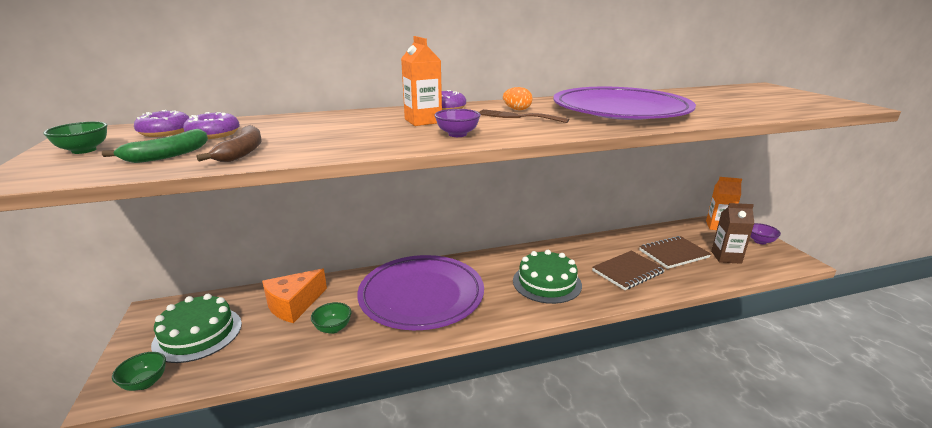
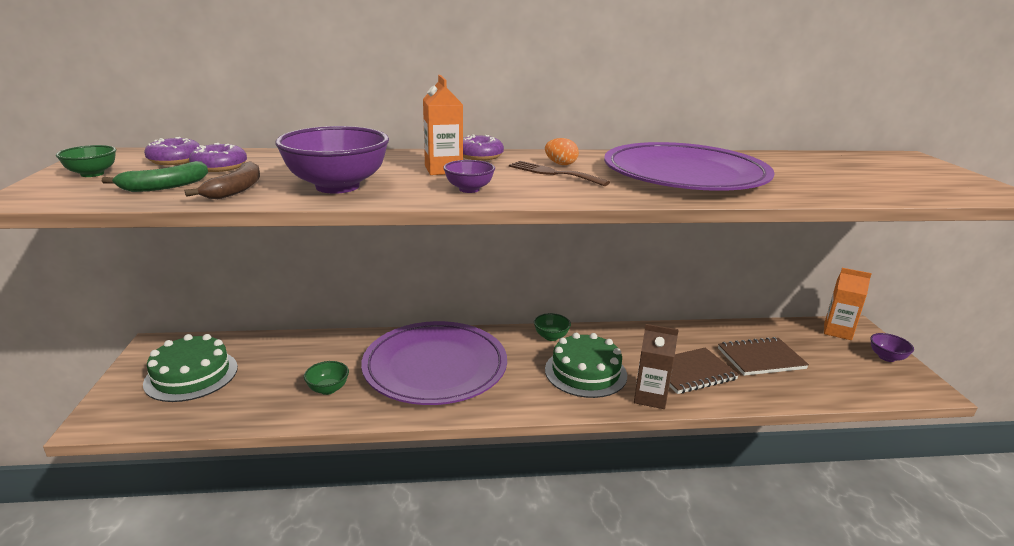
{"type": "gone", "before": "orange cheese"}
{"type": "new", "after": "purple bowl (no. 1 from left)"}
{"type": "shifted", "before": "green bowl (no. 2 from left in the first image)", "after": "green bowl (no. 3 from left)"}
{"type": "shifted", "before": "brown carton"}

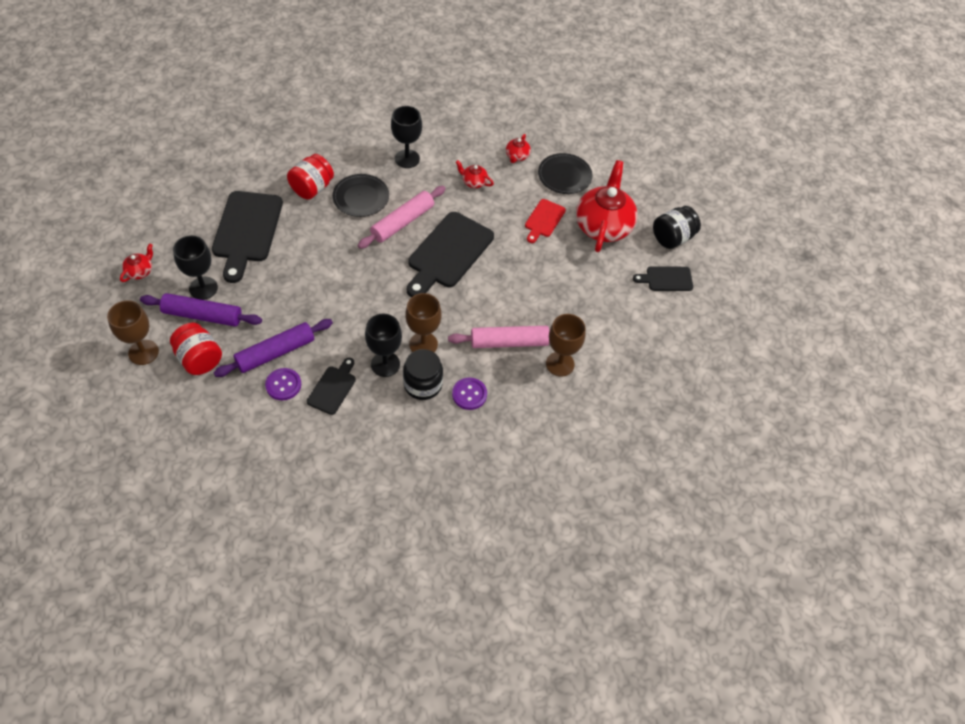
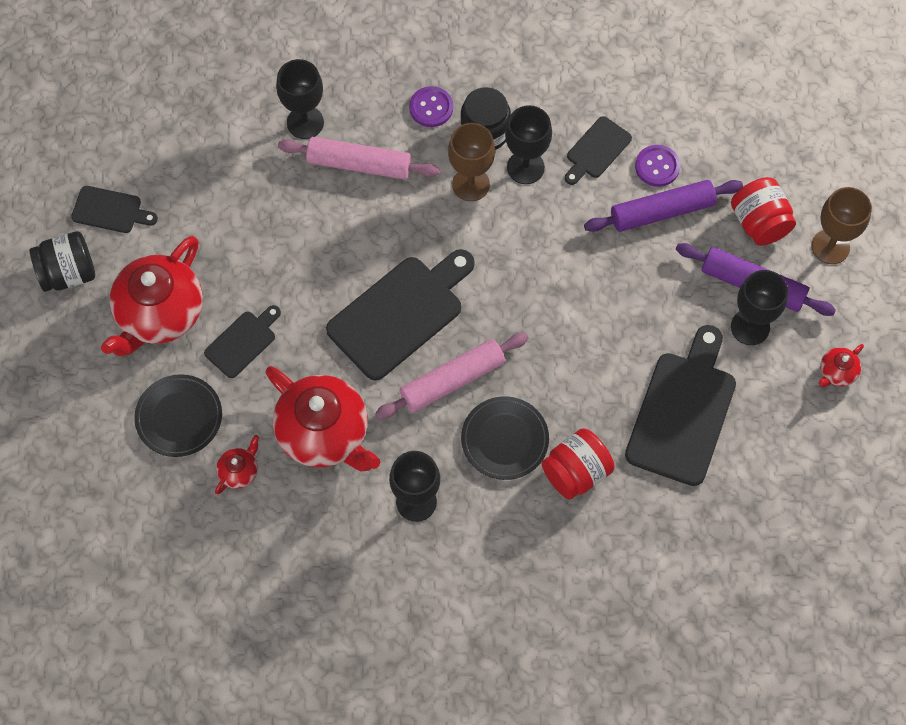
{"type": "repainted", "before": "red cutting board", "after": "black cutting board (no. 2 from left)"}
{"type": "repainted", "before": "brown goblet (no. 3 from left)", "after": "black goblet (no. 1 from left)"}
{"type": "scaled", "before": "red teapot (no. 2 from left in the first image)", "scale": 2.3}

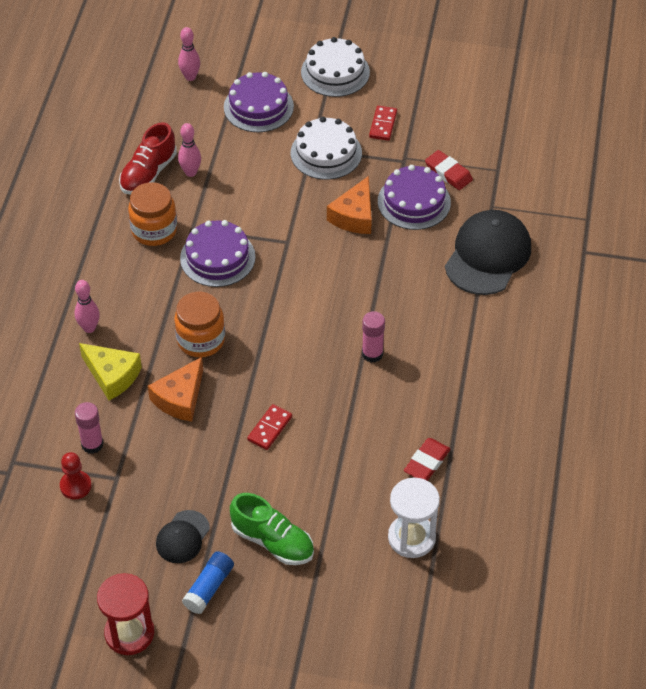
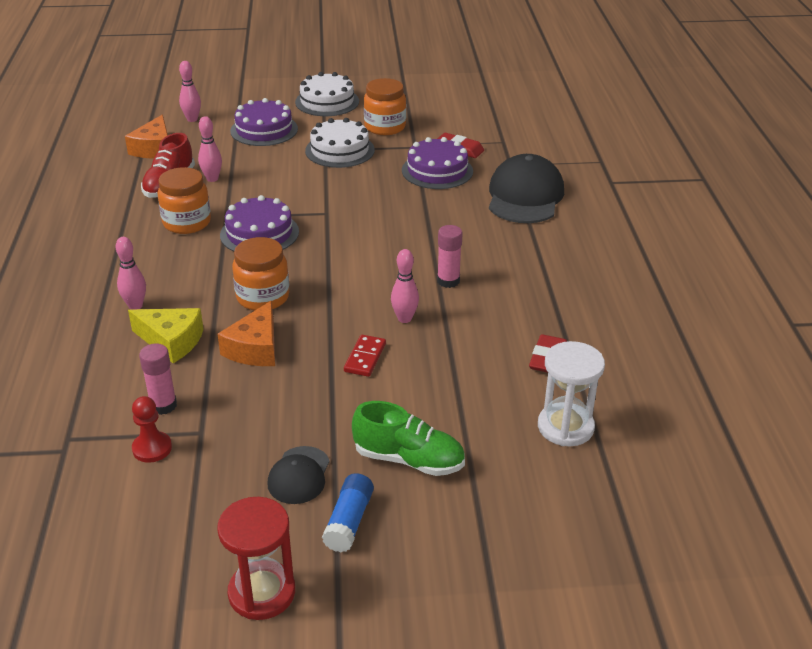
{"type": "new", "after": "pink bowling pin (no. 4 from left)"}
{"type": "shifted", "before": "orange cheese (no. 2 from left in the first image)", "after": "orange cheese (no. 1 from left)"}
{"type": "swapped", "before": "red domino (no. 2 from left)", "after": "orange jar (no. 3 from left)"}

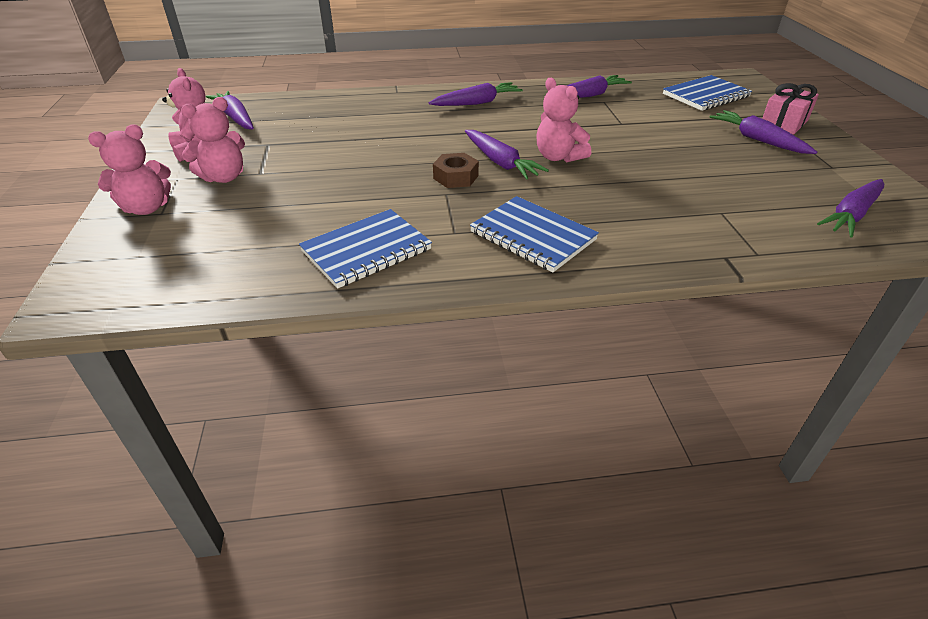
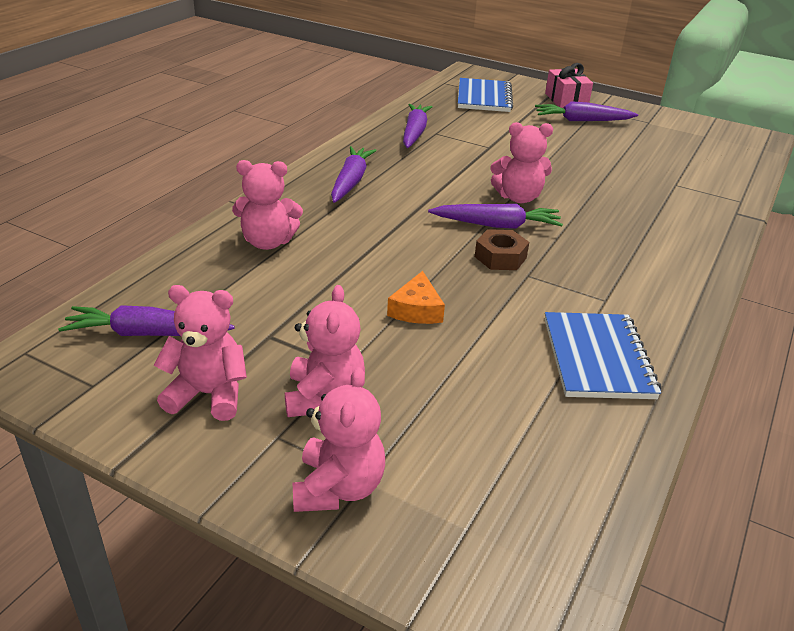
{"type": "gone", "before": "blue notebook (no. 2 from left)"}
{"type": "gone", "before": "purple carrot (no. 6 from left)"}
{"type": "new", "after": "pink teddy bear (no. 2 from left)"}
{"type": "new", "after": "orange cheese"}

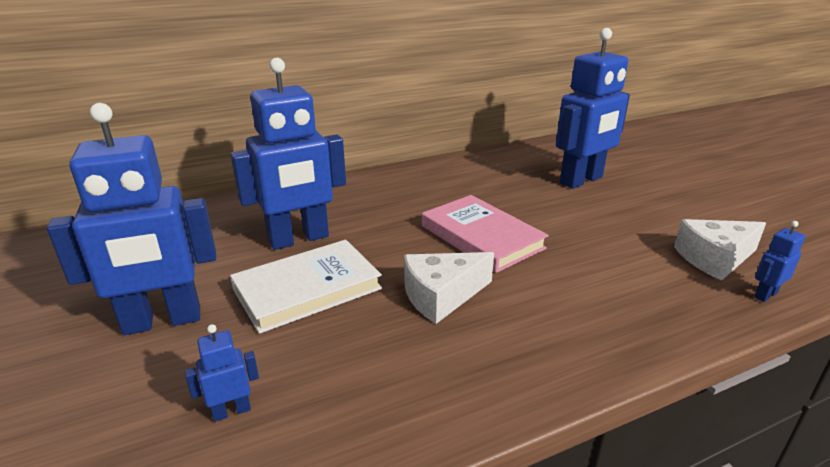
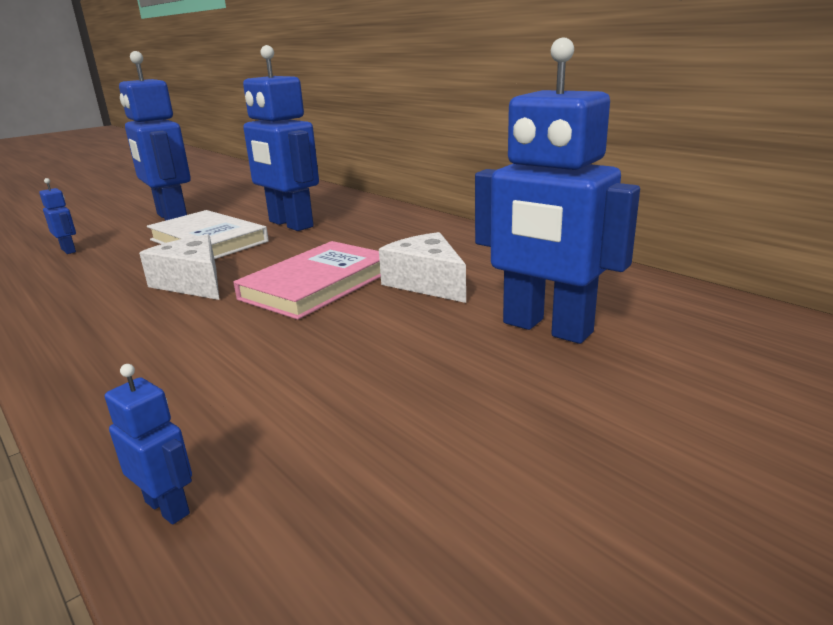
{"type": "shifted", "before": "white cheese (no. 2 from left)"}

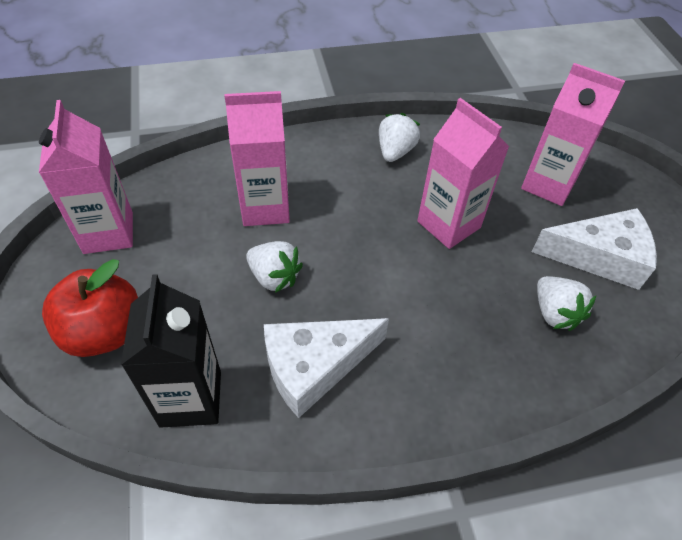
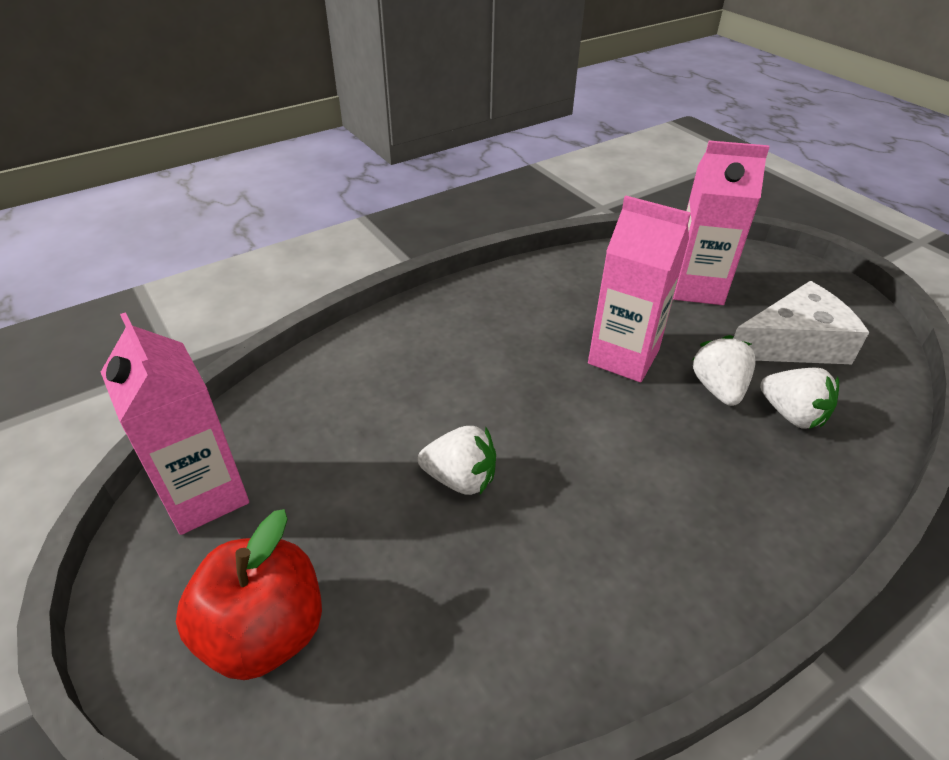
{"type": "gone", "before": "black carton"}
{"type": "gone", "before": "pink carton (no. 2 from left)"}
{"type": "gone", "before": "white cheese (no. 1 from left)"}
{"type": "shifted", "before": "white strawberry (no. 2 from left)"}

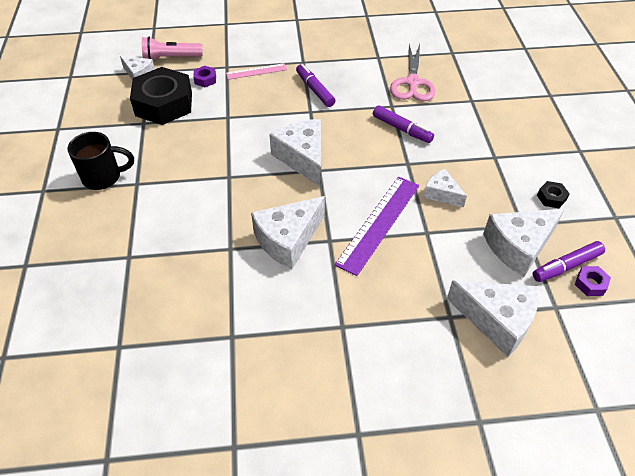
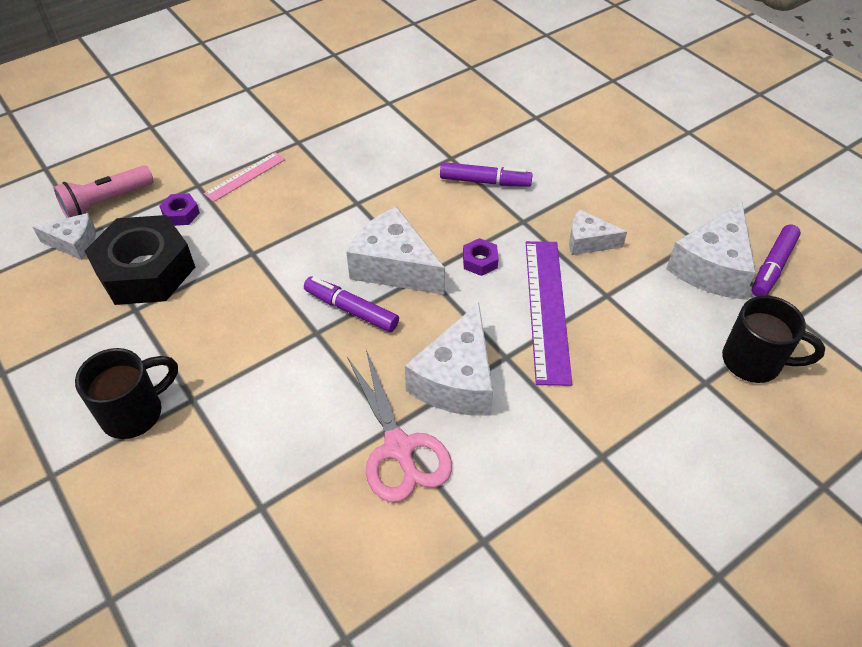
{"type": "gone", "before": "black nut (no. 2 from left)"}
{"type": "shifted", "before": "purple marker (no. 1 from left)"}
{"type": "shifted", "before": "pink scissors"}
{"type": "shifted", "before": "purple nut (no. 2 from left)"}
{"type": "swapped", "before": "white cheese (no. 5 from left)", "after": "black mug (no. 2 from left)"}

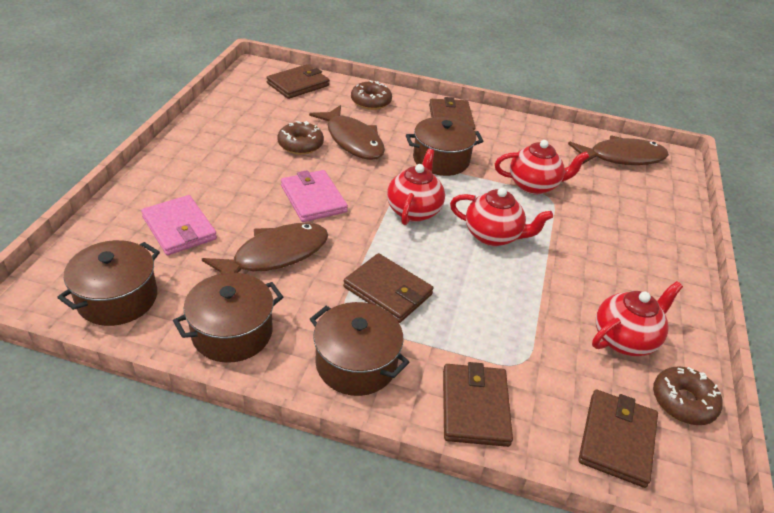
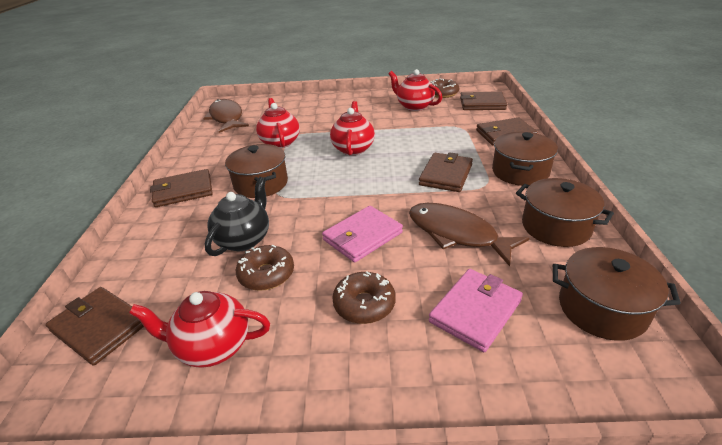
{"type": "shifted", "before": "brown donut (no. 2 from left)"}
{"type": "shifted", "before": "red teapot (no. 1 from left)"}
{"type": "swapped", "before": "brown fish (no. 2 from left)", "after": "black teapot"}

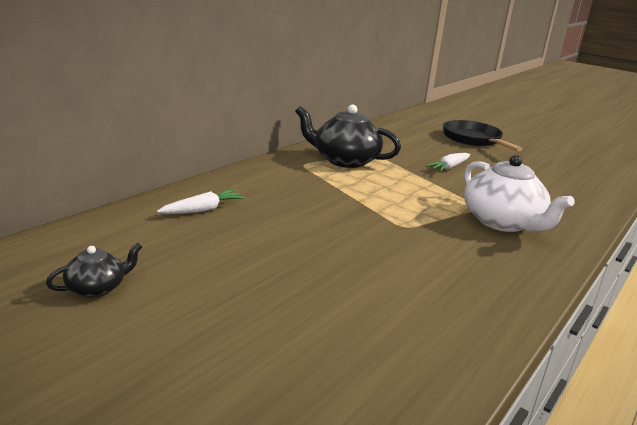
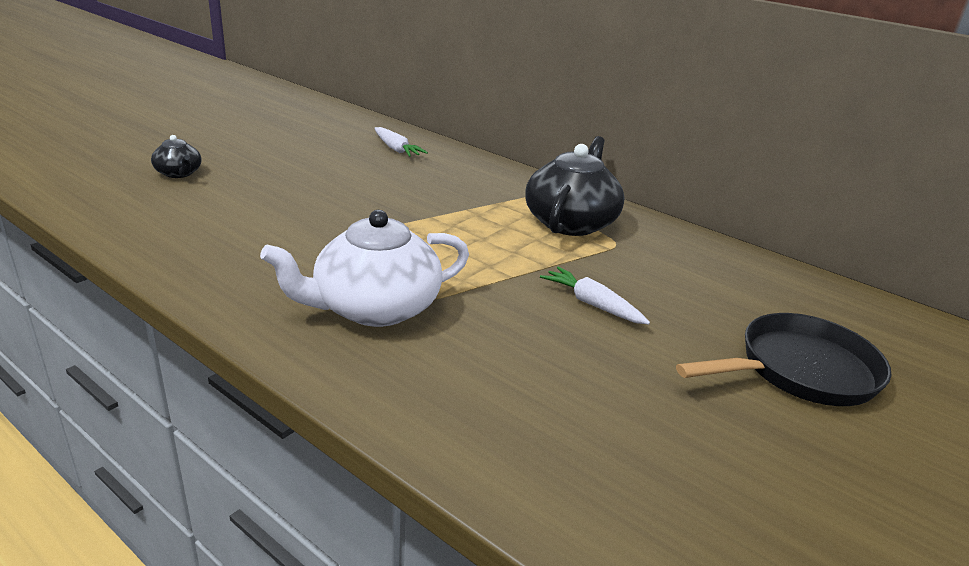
{"type": "shifted", "before": "black teapot (no. 1 from left)"}

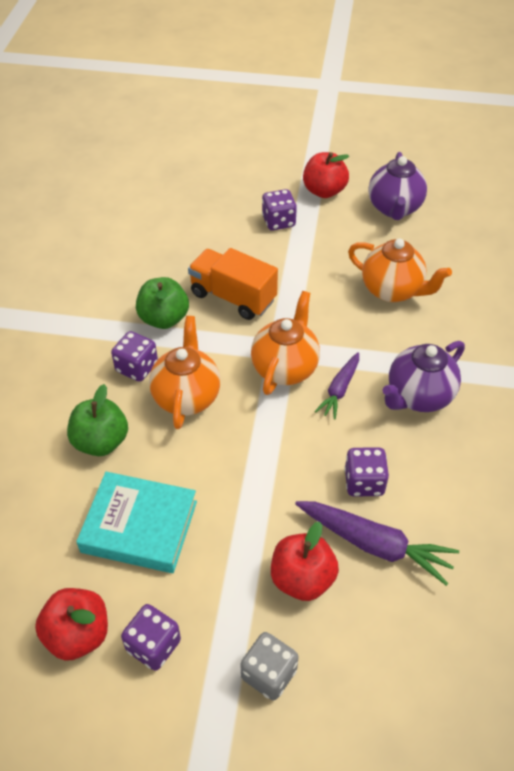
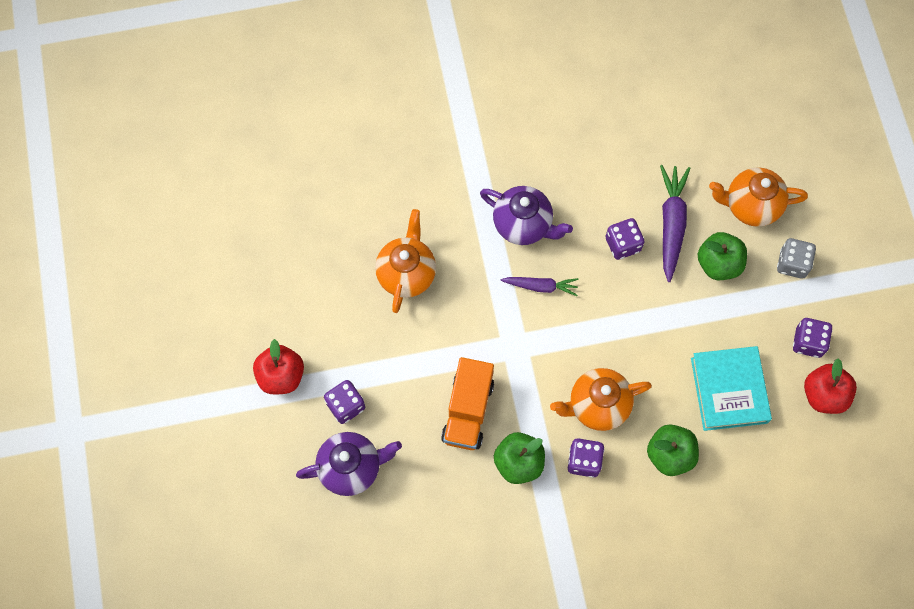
{"type": "shifted", "before": "orange teapot (no. 2 from left in the first image)", "after": "orange teapot (no. 3 from left)"}
{"type": "shifted", "before": "purple teapot (no. 1 from left)"}
{"type": "repainted", "before": "red apple (no. 2 from left)", "after": "green apple (no. 3 from left)"}

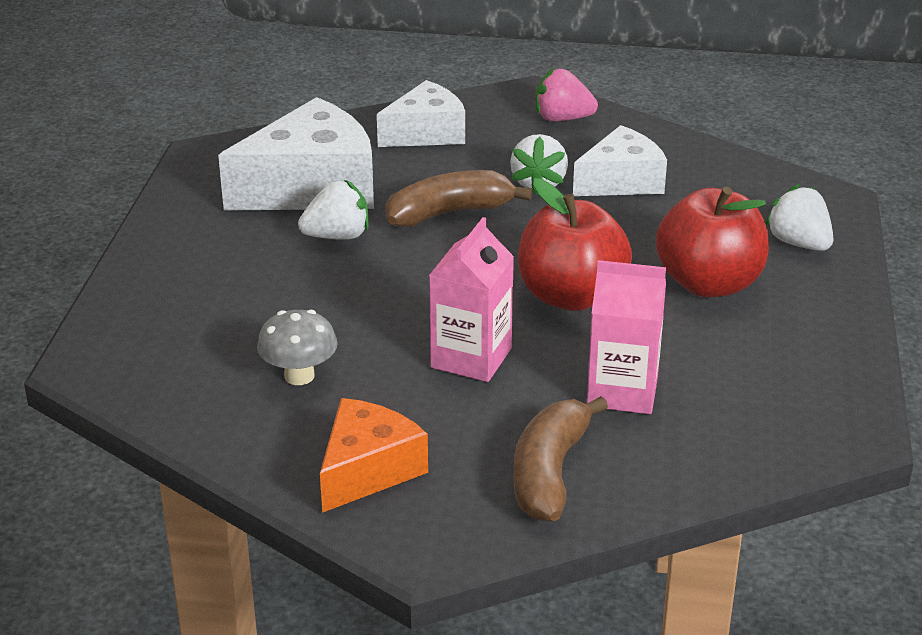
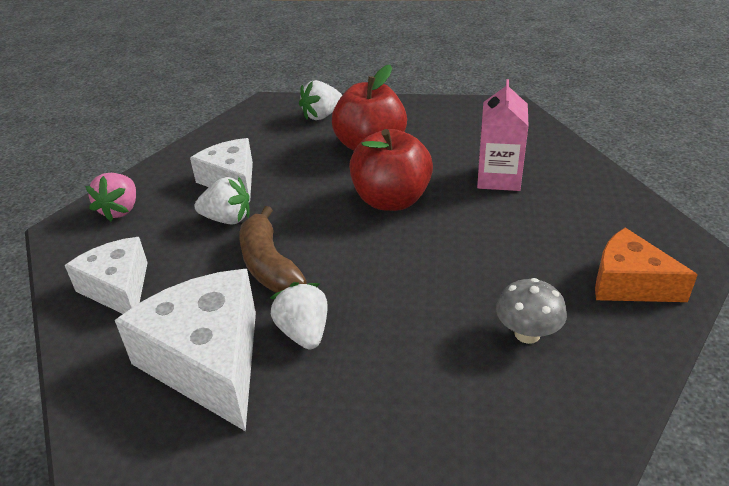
{"type": "gone", "before": "pink carton (no. 1 from left)"}
{"type": "gone", "before": "brown banana (no. 2 from left)"}

